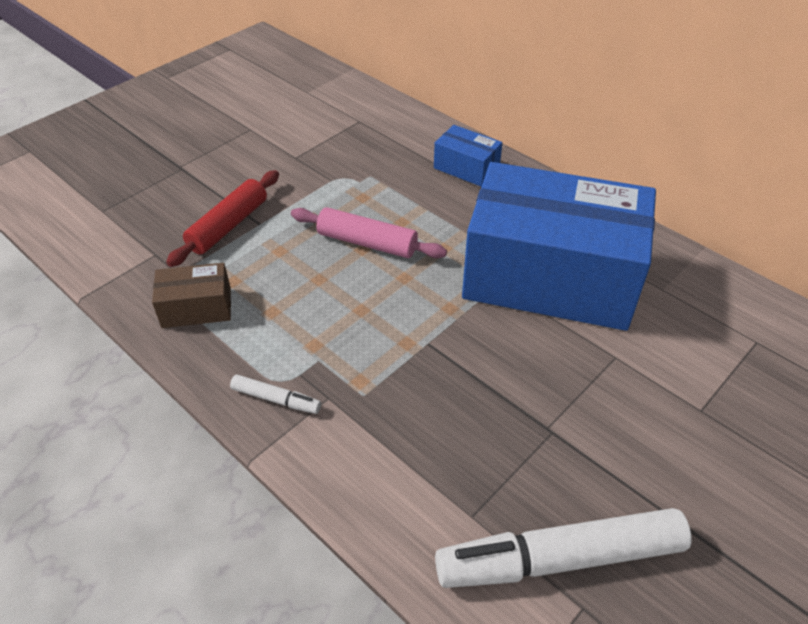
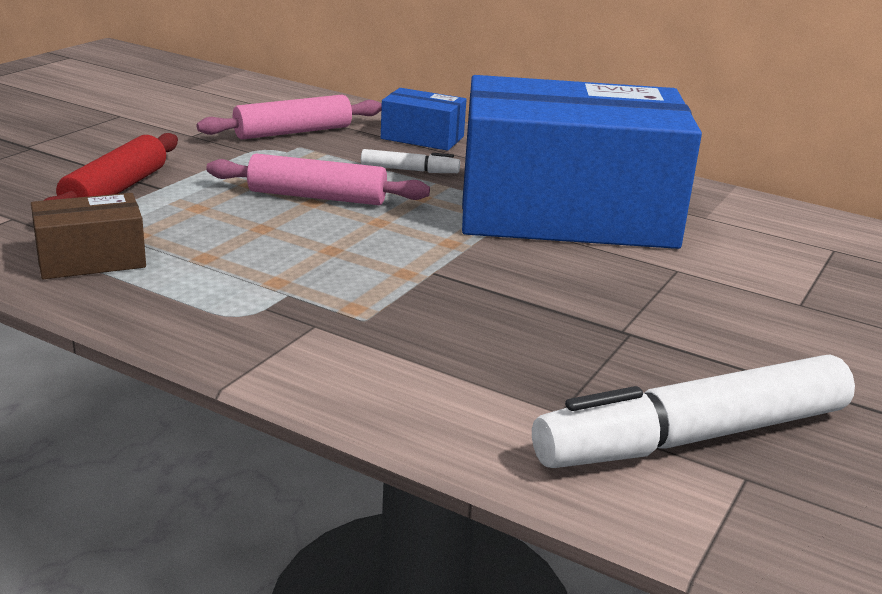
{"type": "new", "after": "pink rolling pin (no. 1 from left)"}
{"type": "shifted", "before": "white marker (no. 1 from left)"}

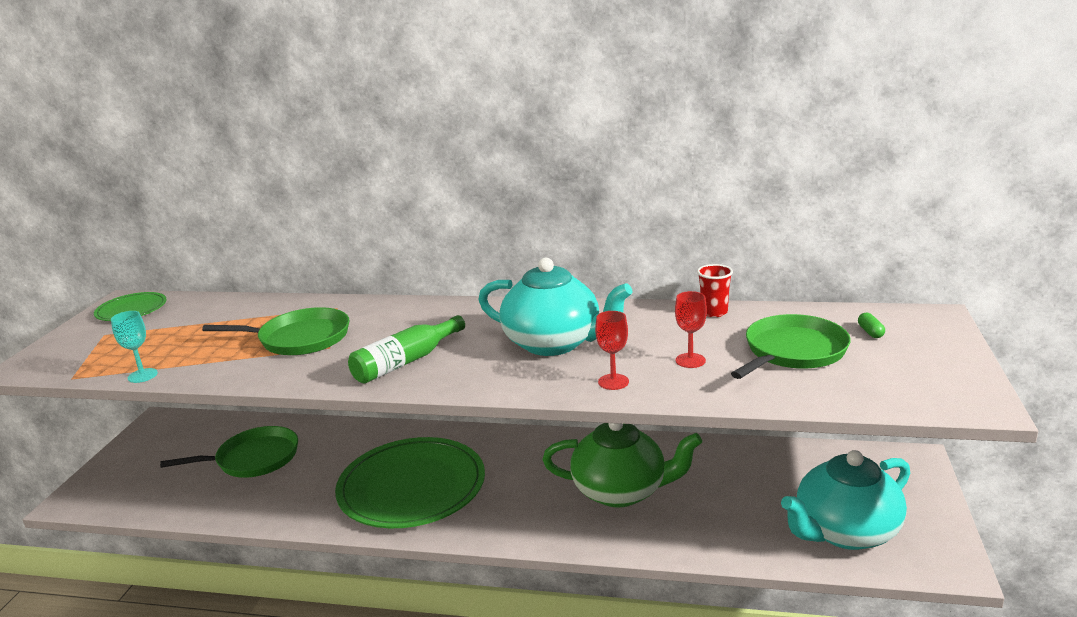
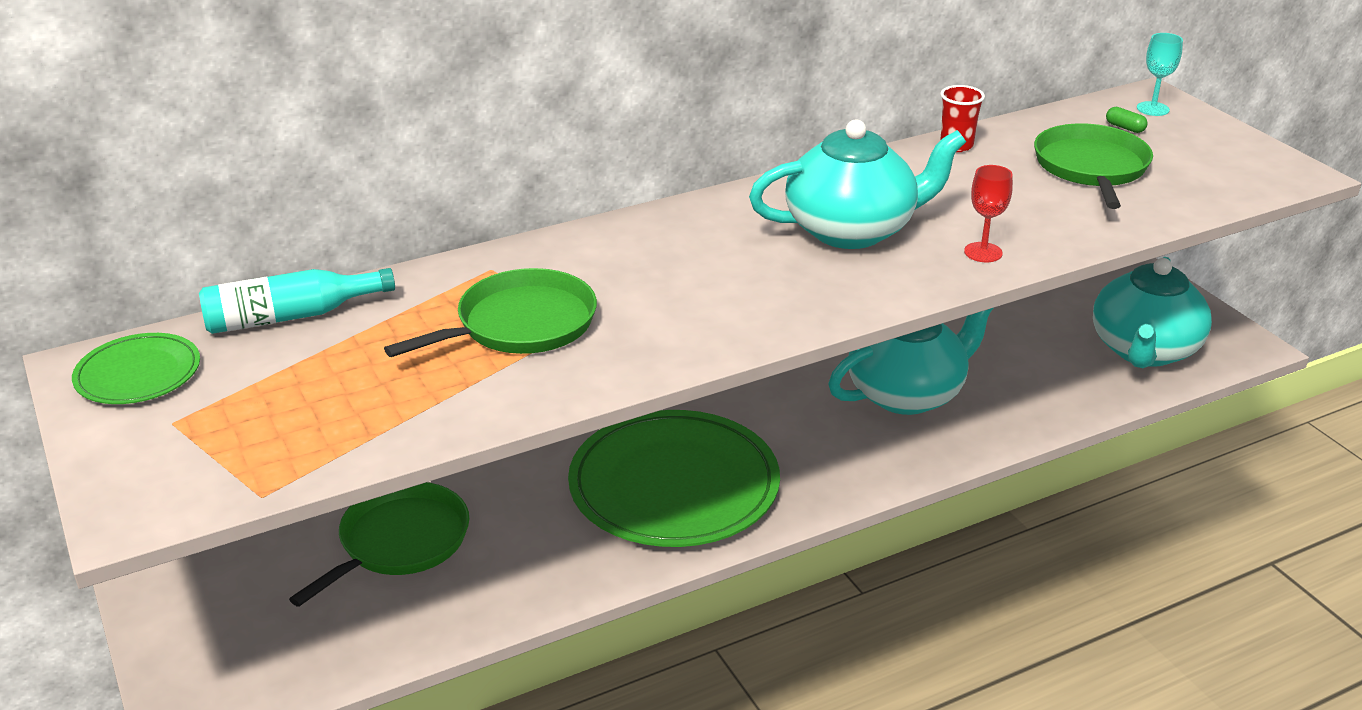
{"type": "gone", "before": "green bottle"}
{"type": "gone", "before": "red goblet (no. 2 from left)"}
{"type": "new", "after": "turquoise bottle"}
{"type": "shifted", "before": "turquoise goblet"}
{"type": "repainted", "before": "green teapot", "after": "turquoise teapot (no. 2 from left)"}

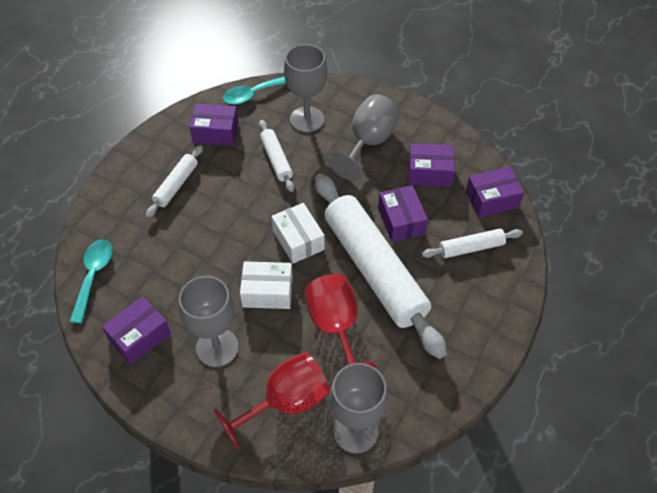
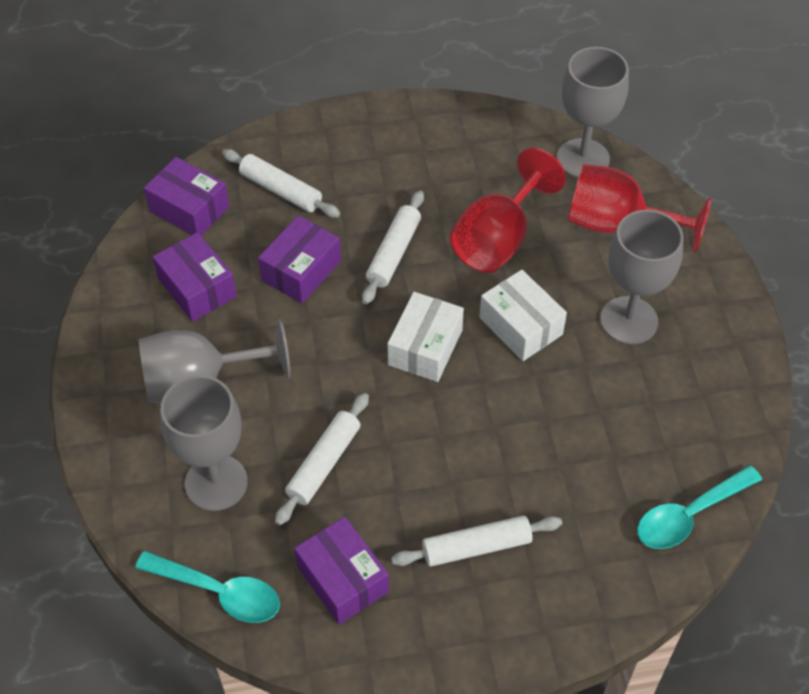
{"type": "gone", "before": "purple box (no. 1 from left)"}
{"type": "scaled", "before": "white rolling pin (no. 3 from left)", "scale": 0.45}

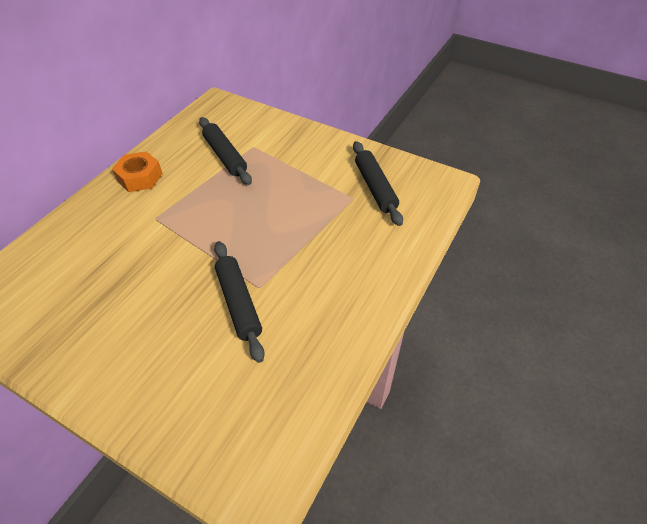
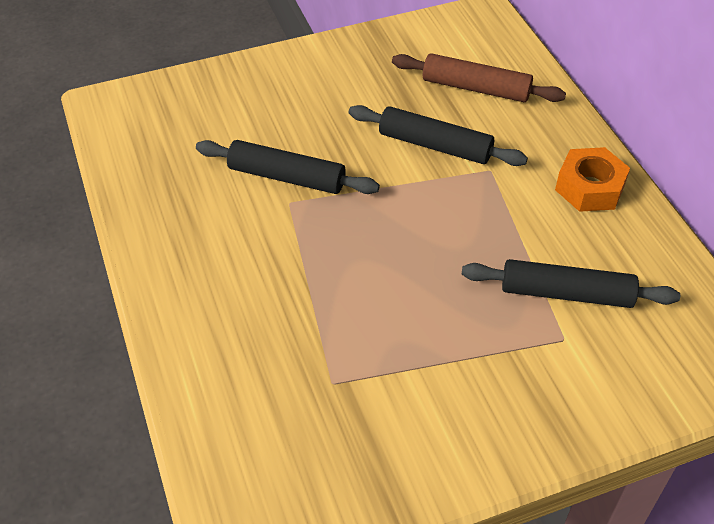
{"type": "new", "after": "brown rolling pin"}
{"type": "shifted", "before": "black rolling pin (no. 3 from left in the first image)", "after": "black rolling pin (no. 2 from left)"}

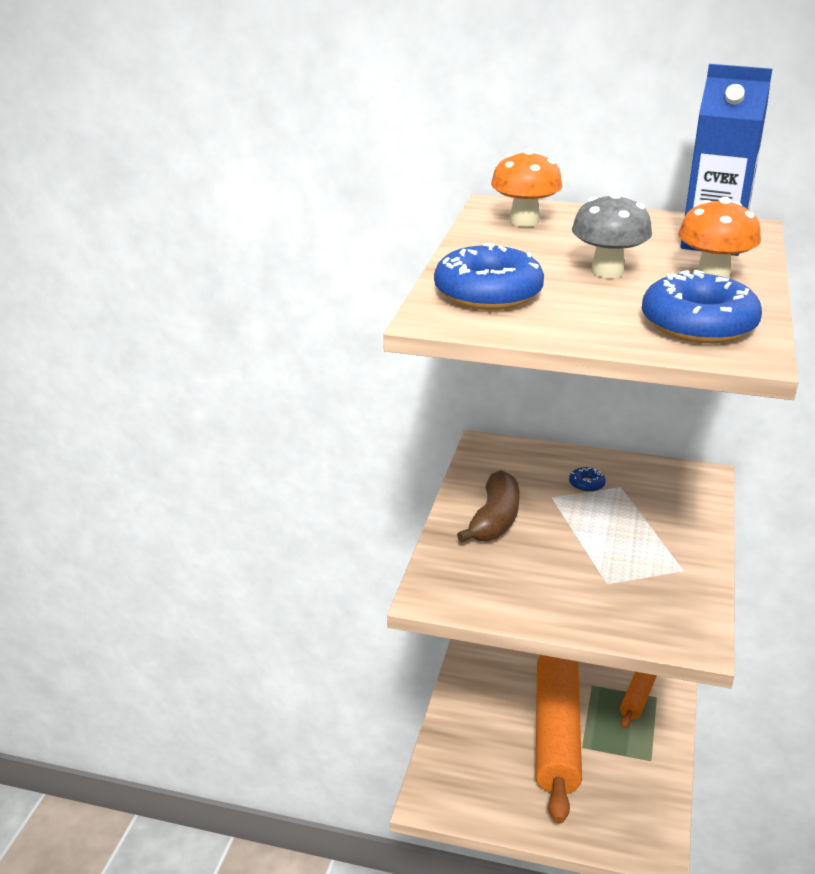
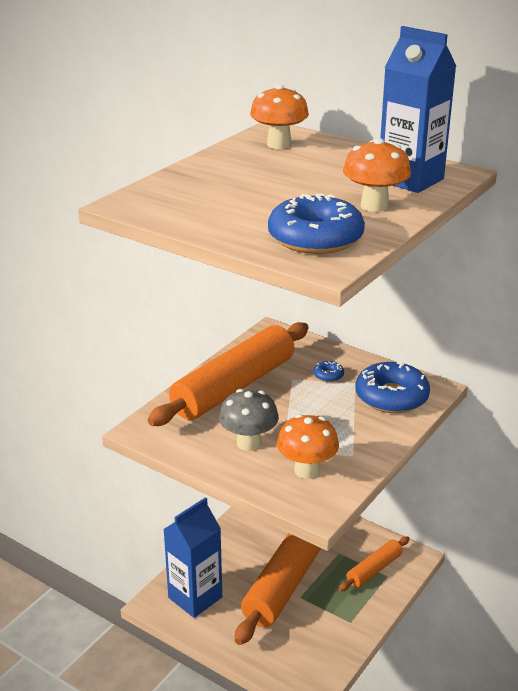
{"type": "new", "after": "blue carton (no. 1 from left)"}
{"type": "new", "after": "orange mushroom (no. 2 from left)"}
{"type": "shifted", "before": "blue donut (no. 1 from left in the first image)", "after": "blue donut (no. 3 from left)"}
{"type": "shifted", "before": "grey mushroom"}
{"type": "swapped", "before": "brown banana", "after": "orange rolling pin (no. 1 from left)"}

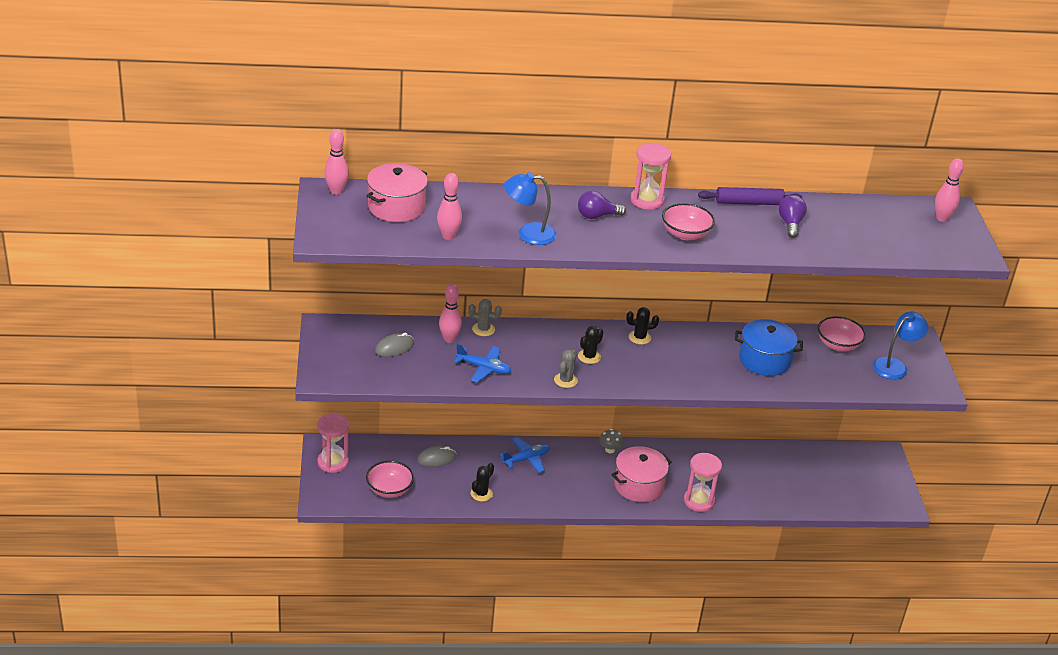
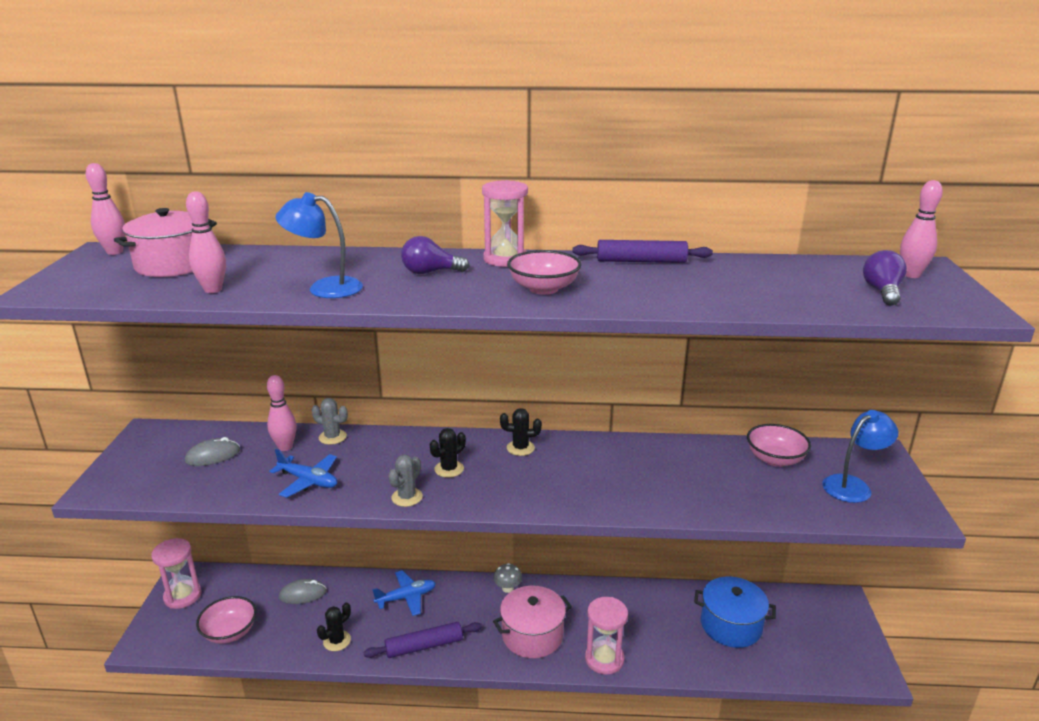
{"type": "new", "after": "purple rolling pin (no. 1 from left)"}
{"type": "shifted", "before": "blue pot"}
{"type": "shifted", "before": "purple light bulb (no. 2 from left)"}

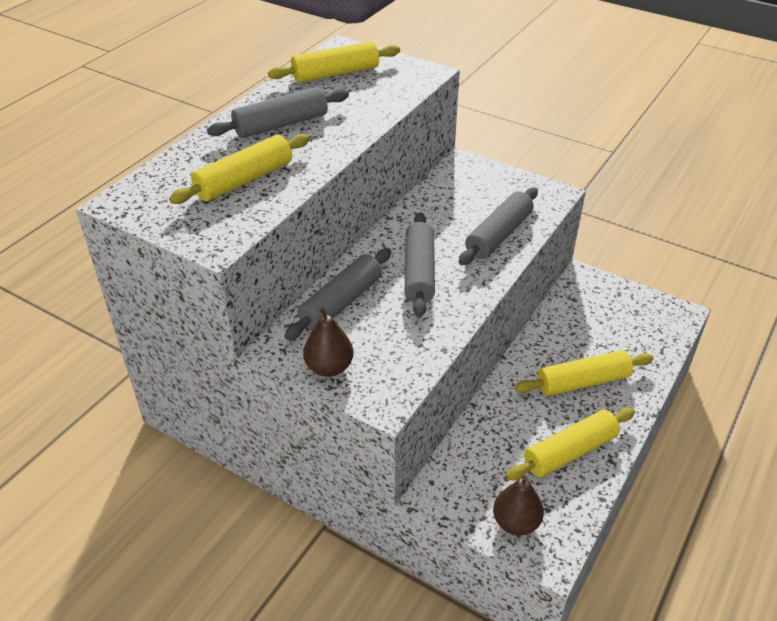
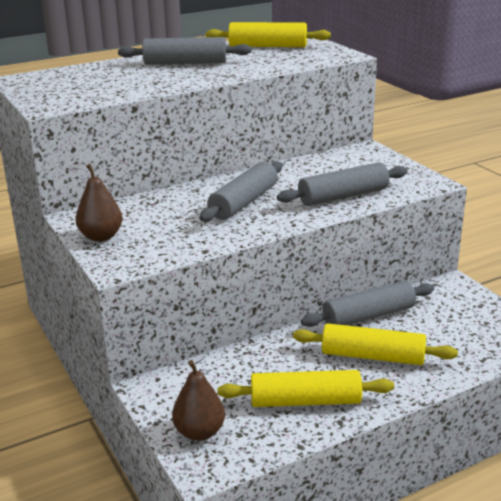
{"type": "gone", "before": "yellow rolling pin (no. 1 from left)"}
{"type": "shifted", "before": "grey rolling pin (no. 2 from left in the first image)", "after": "grey rolling pin (no. 4 from left)"}

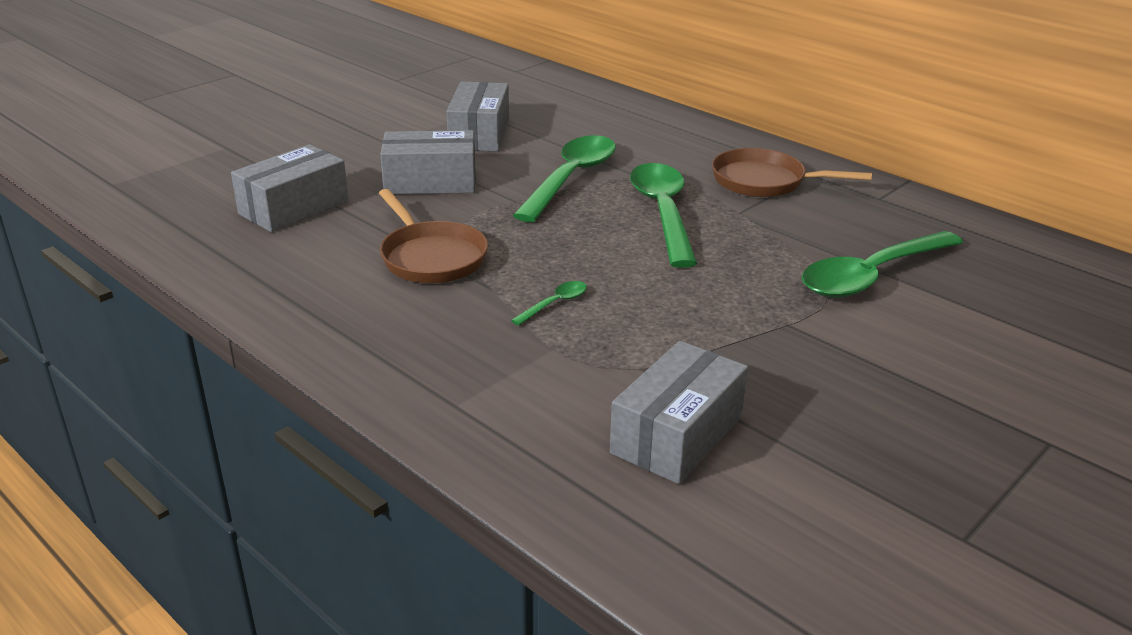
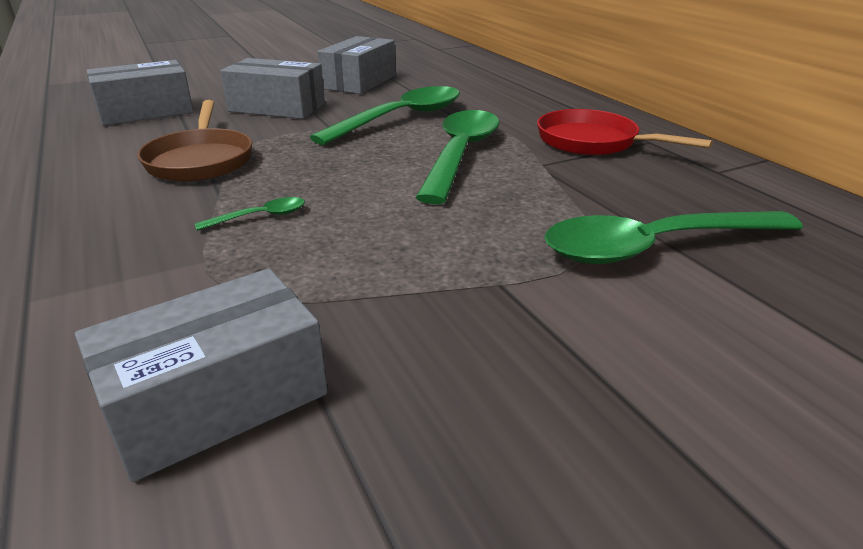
{"type": "repainted", "before": "brown pan (no. 2 from left)", "after": "red pan"}

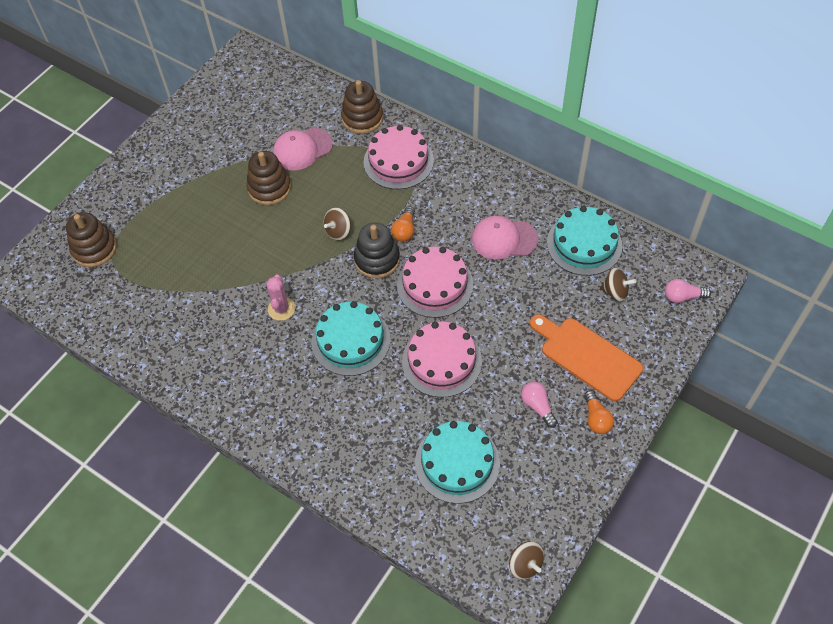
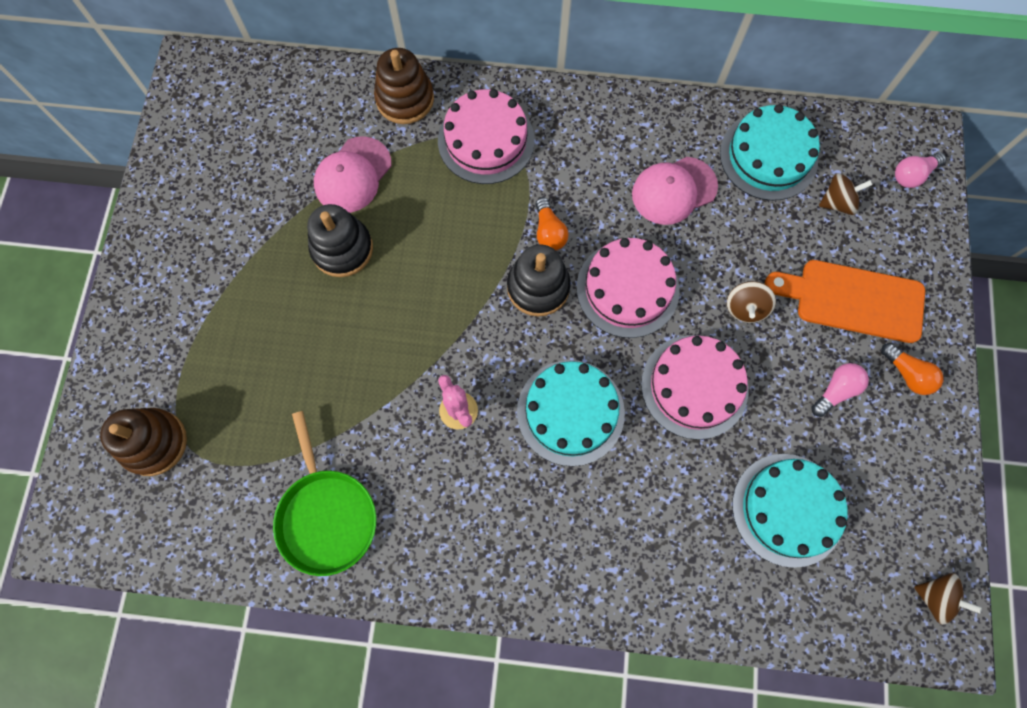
{"type": "new", "after": "green pan"}
{"type": "shifted", "before": "brown spinning top (no. 1 from left)"}
{"type": "repainted", "before": "brown stacking toy (no. 2 from left)", "after": "black stacking toy (no. 1 from left)"}
{"type": "rotated", "before": "pink light bulb (no. 1 from left)", "turn": 105}

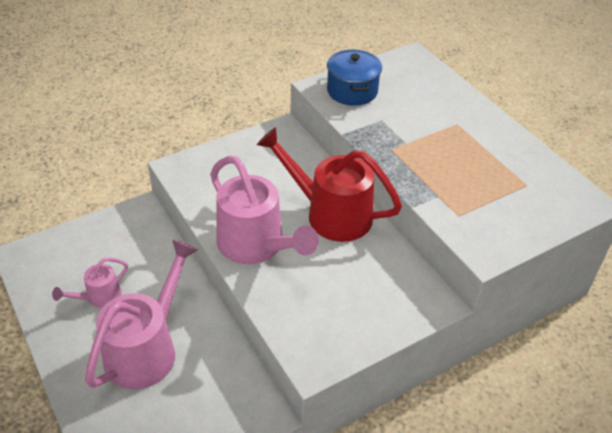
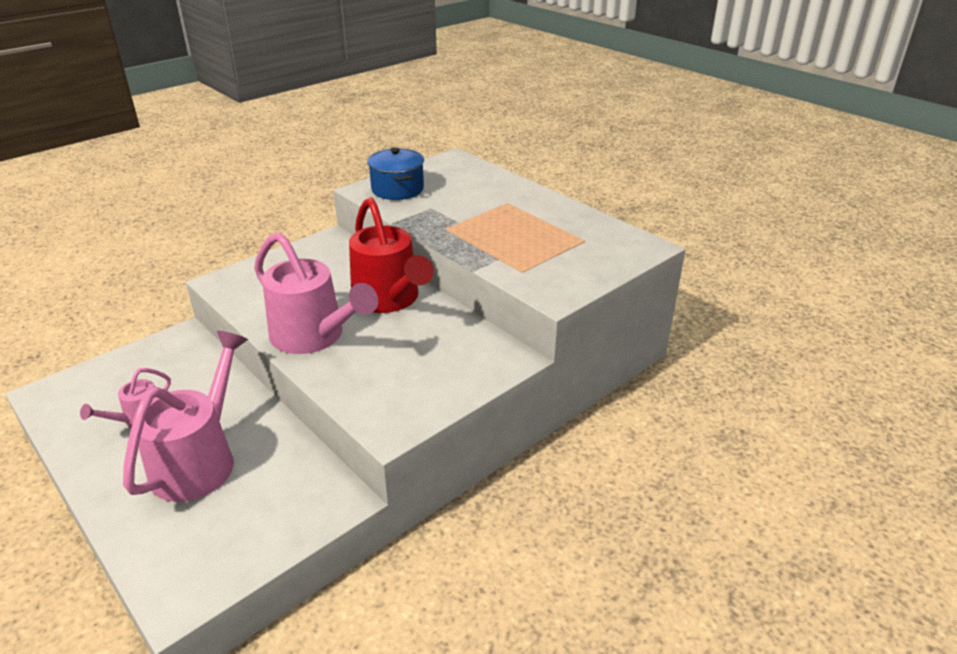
{"type": "rotated", "before": "red watering can", "turn": -135}

